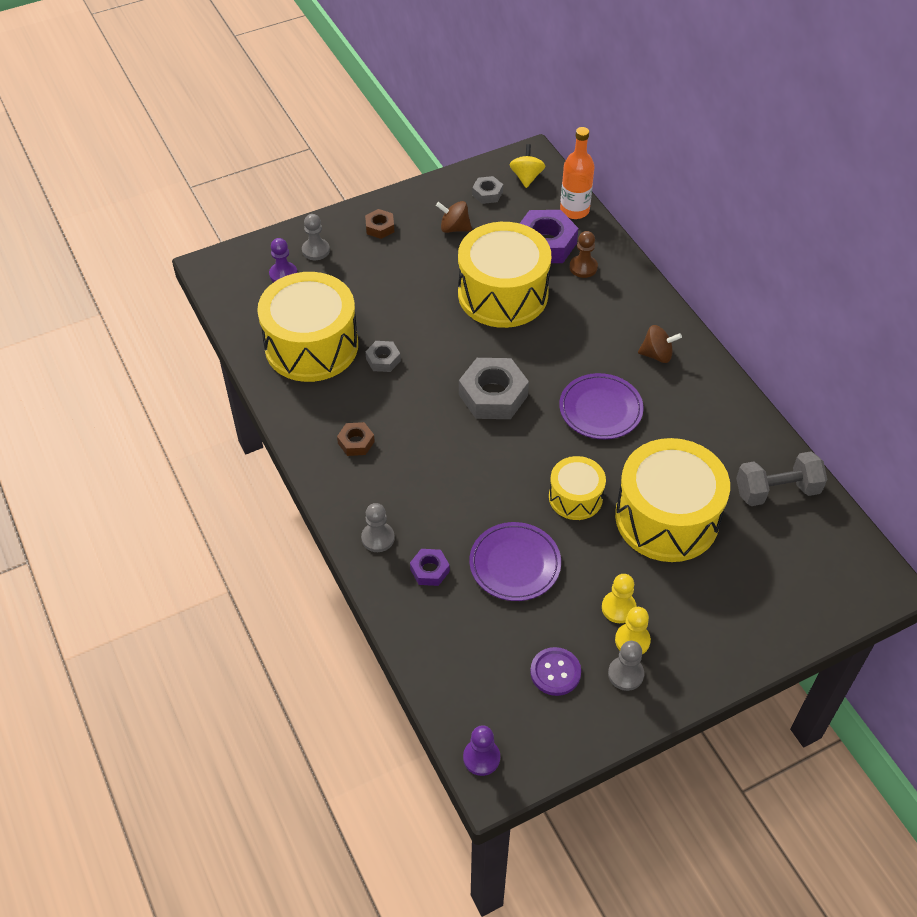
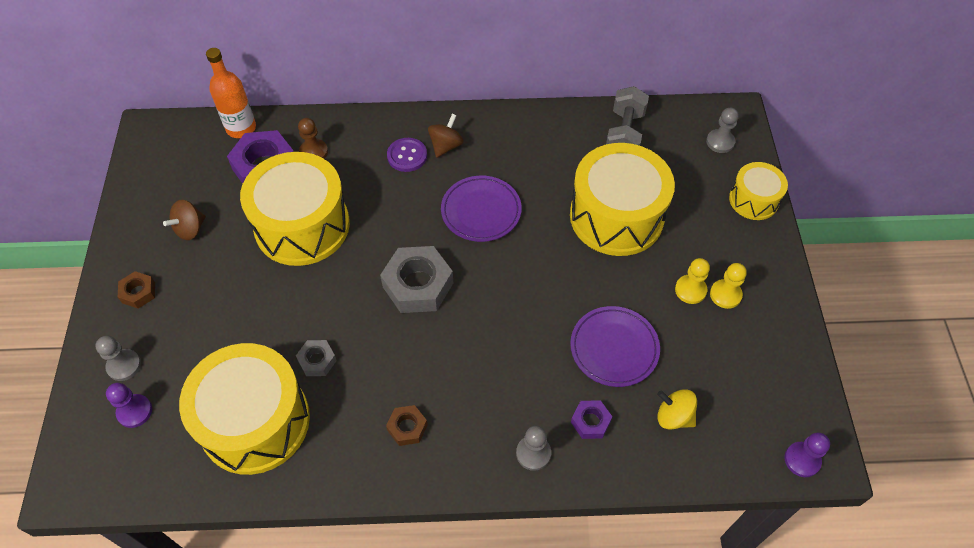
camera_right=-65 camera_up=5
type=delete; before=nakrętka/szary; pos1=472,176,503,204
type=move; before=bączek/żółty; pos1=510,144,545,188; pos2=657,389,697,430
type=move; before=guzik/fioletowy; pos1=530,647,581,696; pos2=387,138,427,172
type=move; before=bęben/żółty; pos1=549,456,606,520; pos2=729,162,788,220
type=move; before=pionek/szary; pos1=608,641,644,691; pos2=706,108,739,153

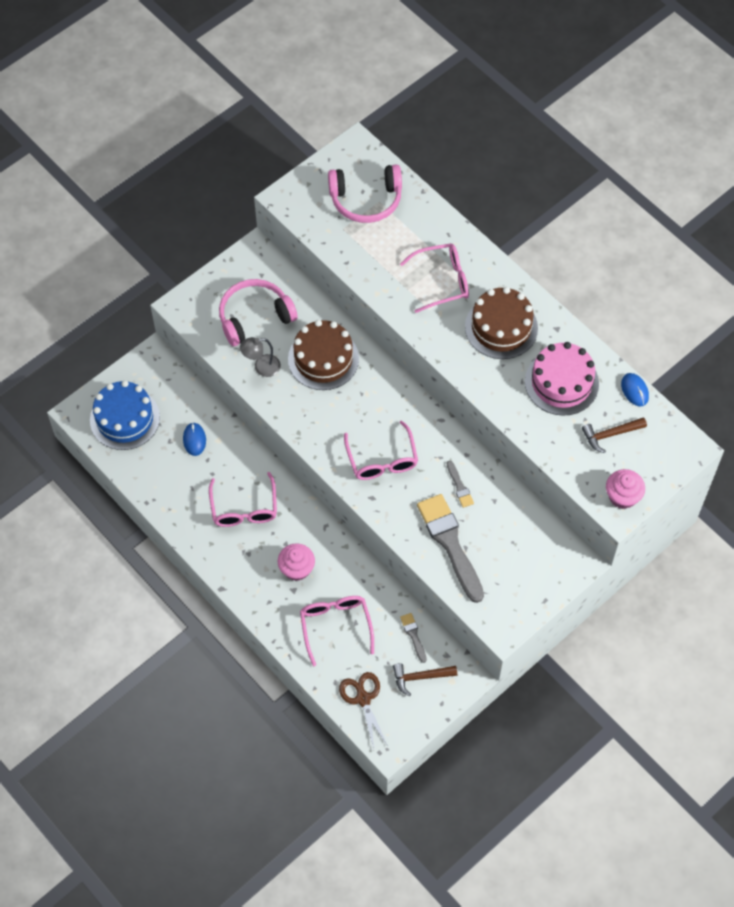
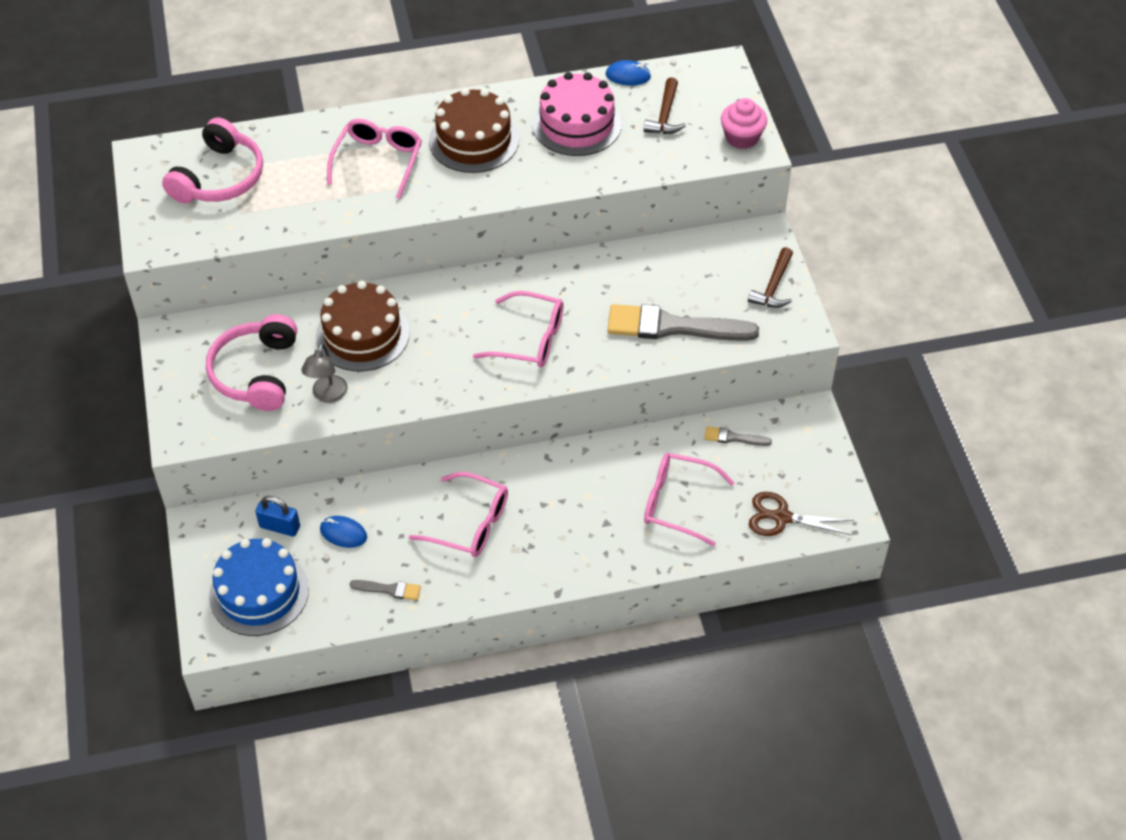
camera_right=-60 camera_up=-10
type=delete; before=muffinka/różowy; pos1=278,543,315,581
type=insert; after=kłódka/niebieski; pos2=255,496,300,537
type=move; before=młotek/brązowy; pos1=393,663,457,696; pos2=748,247,793,308
type=move; before=pędzel/szary; pos1=447,461,474,508; pos2=350,580,421,600

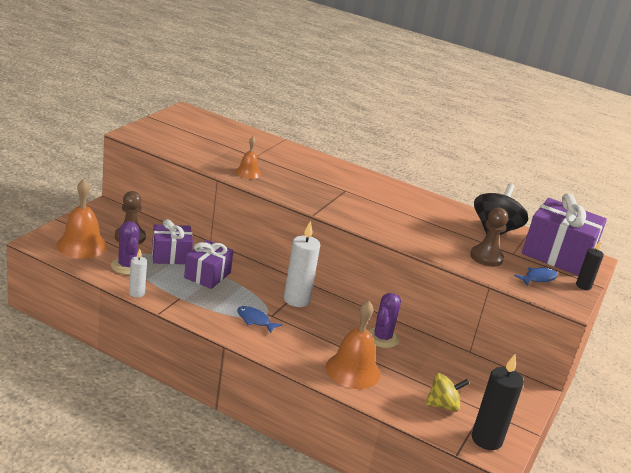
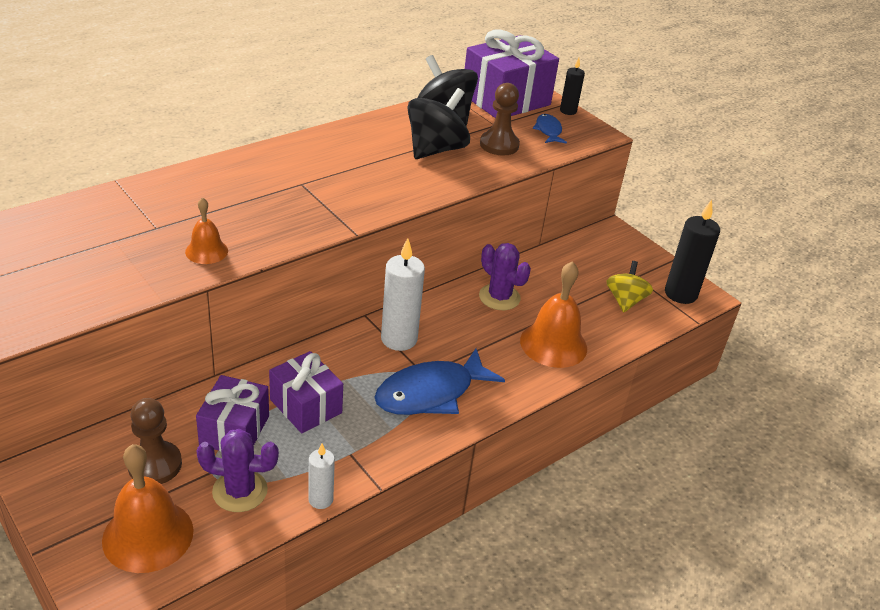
camera_right=-65 camera_up=10
type=insert; after=bączek/czarny; pos2=407,88,470,159
type=resize; before=ryba/niebieski; pos1=237,306,282,333; pos2=374,348,505,415; scale=2.0

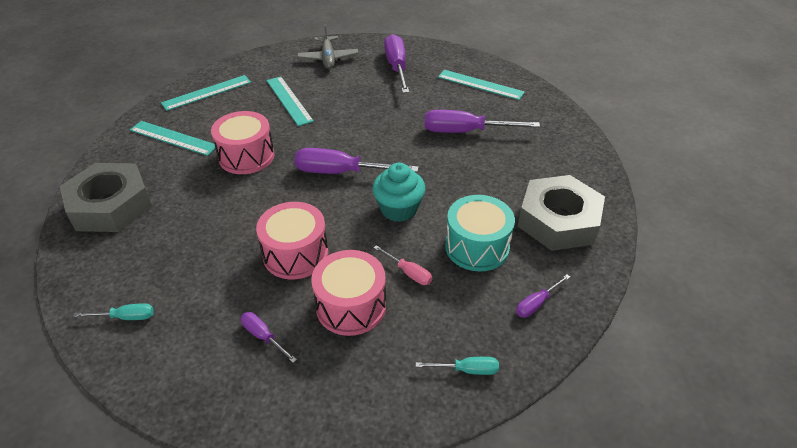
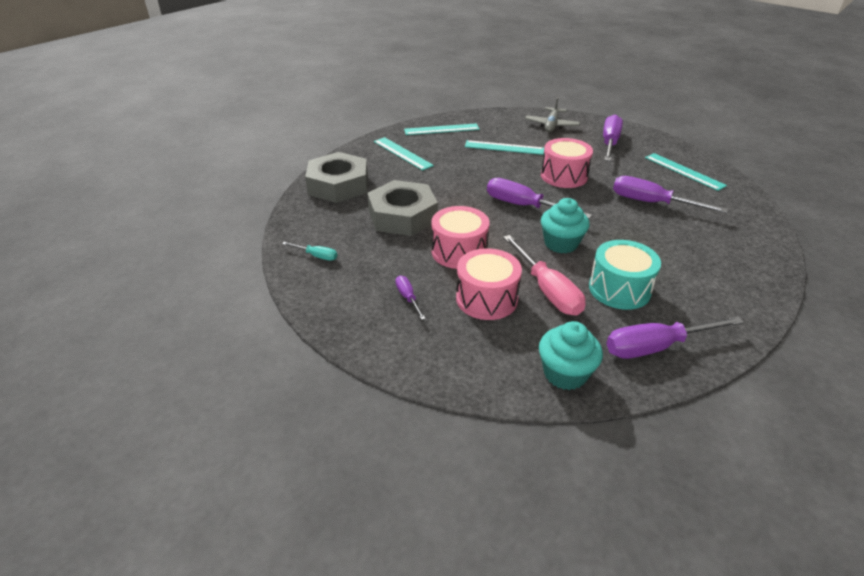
camera_right=25 camera_up=-5
type=move; before=bęben/różowy; pos1=211,111,274,174; pos2=541,138,593,188
type=move; before=nakrętka/szary; pos1=518,175,605,251; pos2=367,180,438,236
type=replace; before=śrubokręt/turkusowy; after=muffinka/turkusowy; pos1=416,357,499,375; pos2=539,321,603,390
type=rotate; before=linijka/turkusowy; pos1=267,76,314,126; pos2=465,140,544,155; turn=-75
type=resize; before=śrubokręt/różowy; pos1=374,245,432,285; pos2=503,235,585,316; scale=2.01
type=resize; before=śrubokręt/fioletowy; pos1=516,274,570,318; pos2=606,316,744,359; scale=2.01

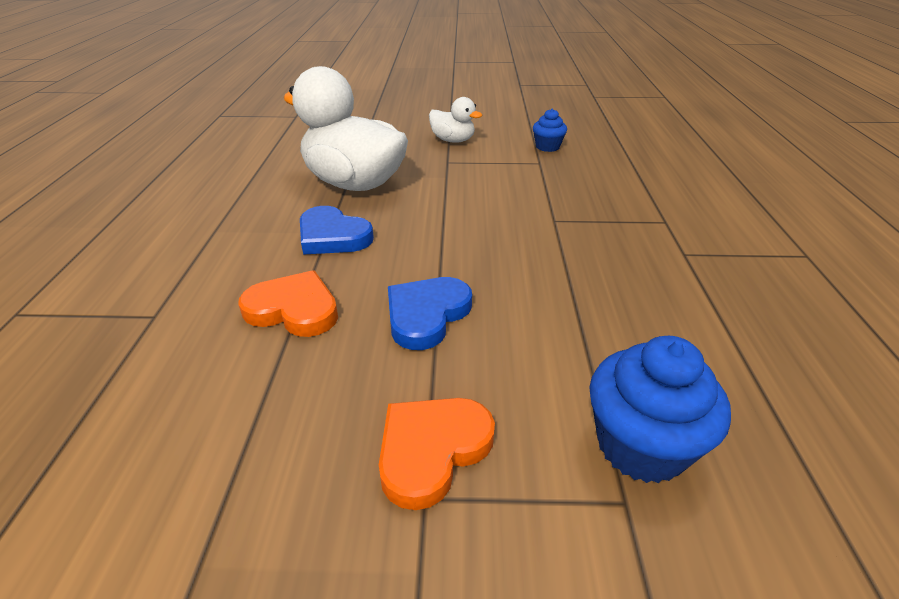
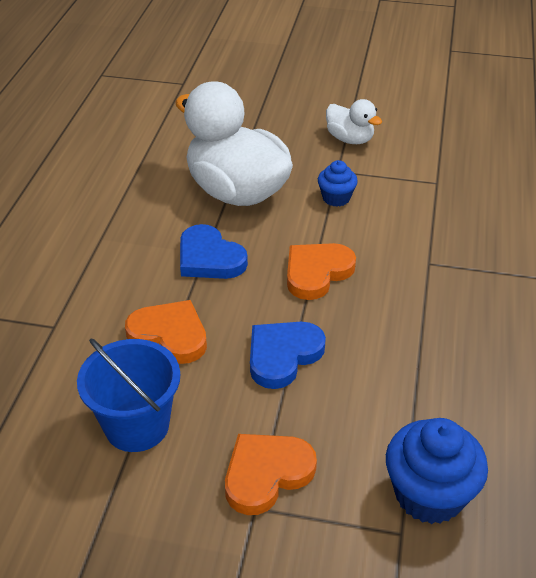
camera_right=10 camera_up=5
type=insert; after=wiadro/niebieski; pos2=77,339,180,452
type=insert; after=serce/pomarańczowy; pos2=287,243,356,300
type=move; before=muffinka/niebieski; pos1=533,109,567,152; pos2=318,160,358,207

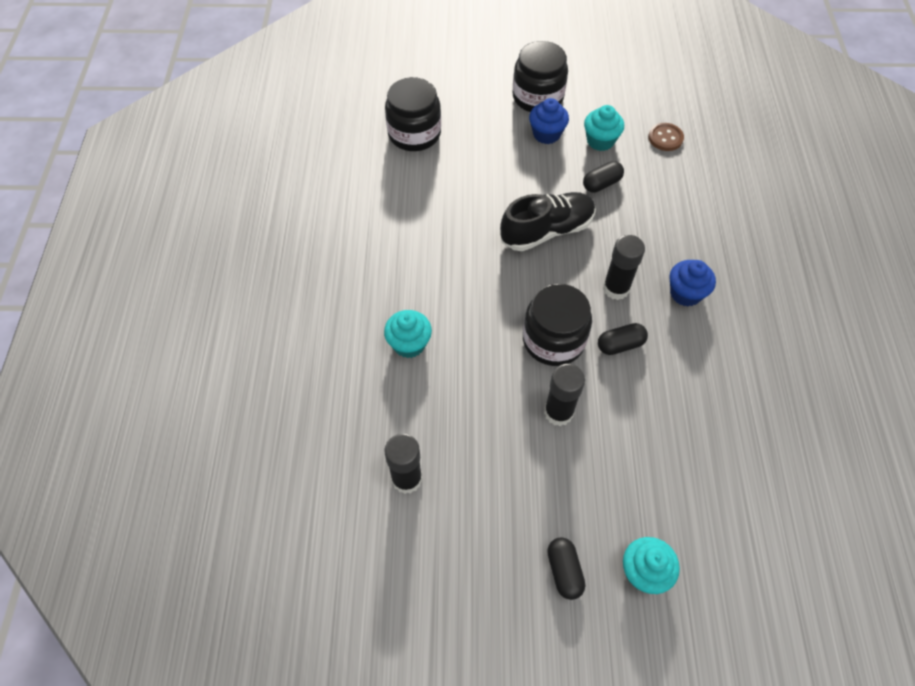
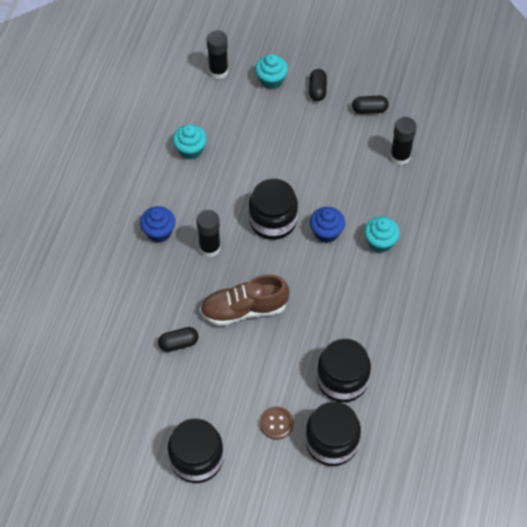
camera_right=-165 camera_up=0
type=insert; after=słoik/czarny; pos2=317,339,371,402
type=move; before=muffinka/niebieski; pos1=529,98,569,144; pos2=310,207,345,243
type=move; before=klej w sztyfcie/czarny; pos1=544,364,585,426; pos2=207,30,228,79
type=move; before=muffinka/turkusowy; pos1=584,105,624,151; pos2=173,124,207,160
type=move; before=kapsułka/czarny; pos1=598,323,648,355; pos2=352,96,389,114
type=move; before=guzik/brązowy; pos1=648,123,684,151; pos2=260,406,294,440
type=recolor; before=but/czarny; after=but/brązowy; pos1=500,192,596,251; pos2=200,274,289,326

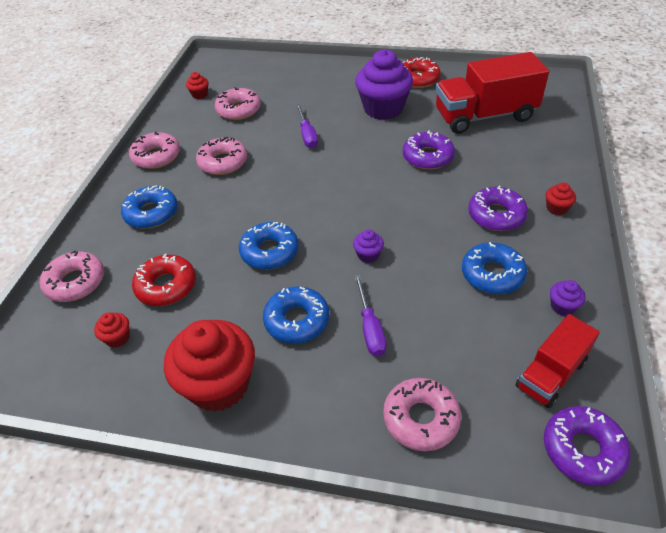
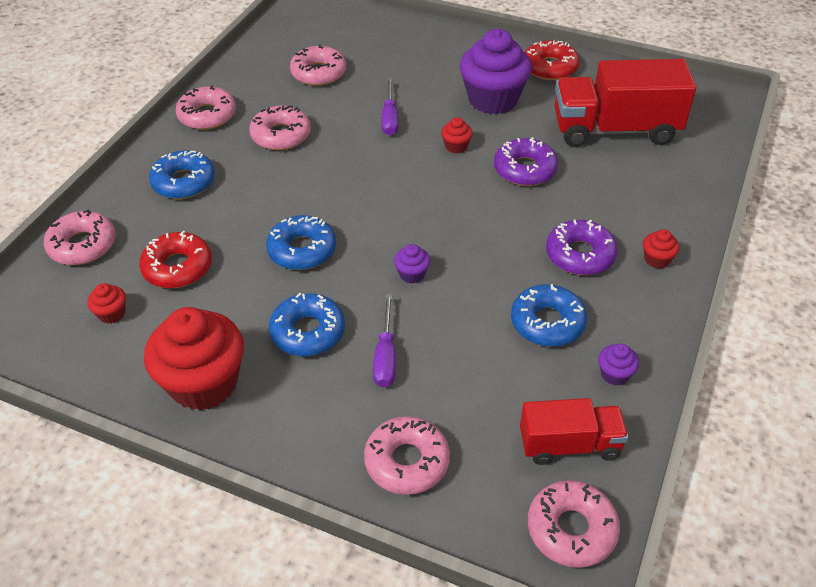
camera_right=10 camera_up=0
type=move; before=muffinka/czerwony; pos1=186,72,209,99; pos2=441,117,473,154
type=recolor; before=donut/fioletowy; after=donut/różowy; pos1=544,406,631,486; pos2=528,480,620,568
type=rotate; before=ciężarówka/czerwony; pos1=516,314,600,408; pos2=520,398,629,465; turn=-150

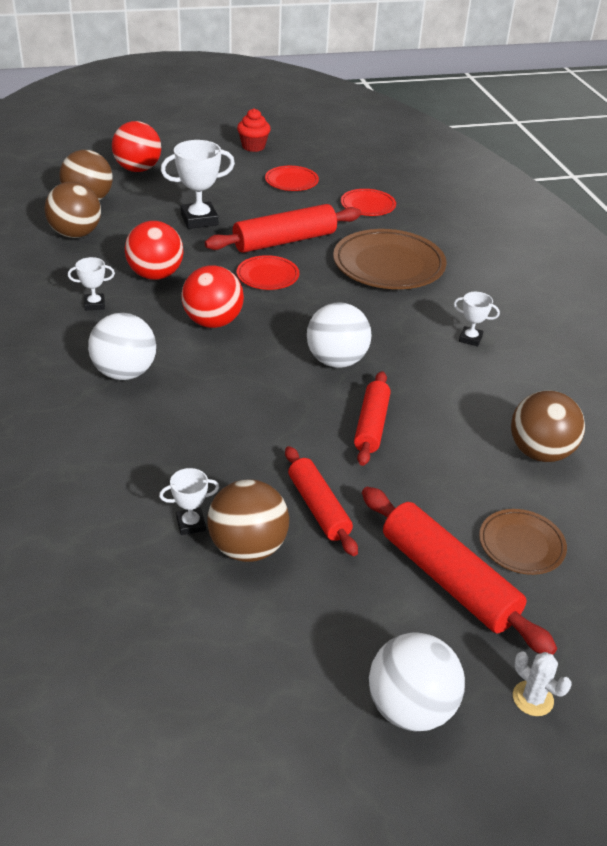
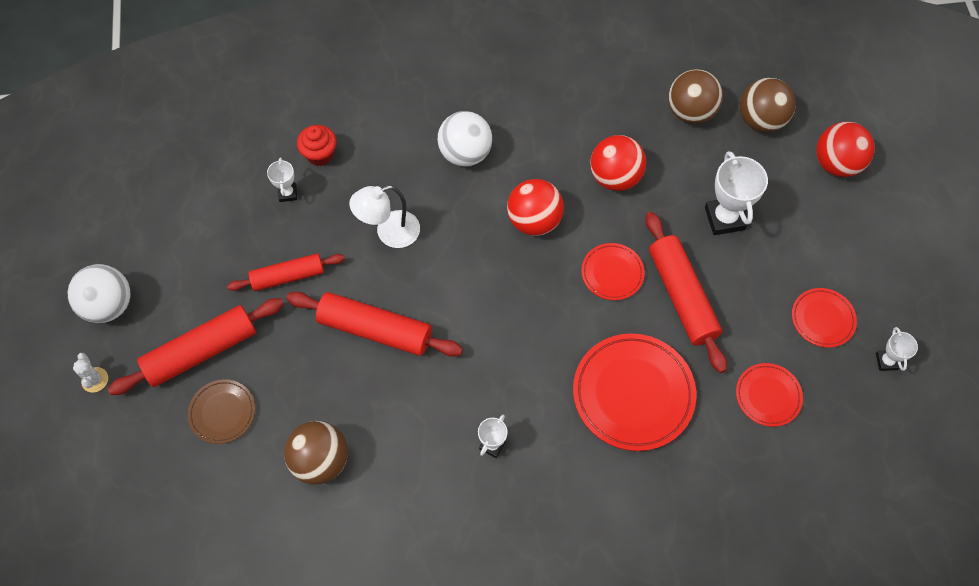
camera_right=100 camera_up=25
type=delete; before=piłka/brązowy; pos1=207,479,289,562
type=delete; before=piłka/biały; pos1=307,303,372,368
type=insert; after=lampka/biały; pos2=349,185,420,248
type=move; before=puchar/biały; pos1=68,257,115,310; pos2=876,327,918,371
type=move; before=muffinka/czerwony; pos1=237,108,271,152; pos2=297,125,337,166
type=recolor; before=talerz/brązowy; after=talerz/czerwony; pos1=333,229,446,289; pos2=573,333,696,451
type=rotate; before=kaktus/biały; pos1=513,651,572,716; pos2=73,352,108,393; turn=-75
type=resize; before=wałek do ciasta/czerwony; pos1=354,371,391,466; pos2=286,292,463,357; scale=1.53

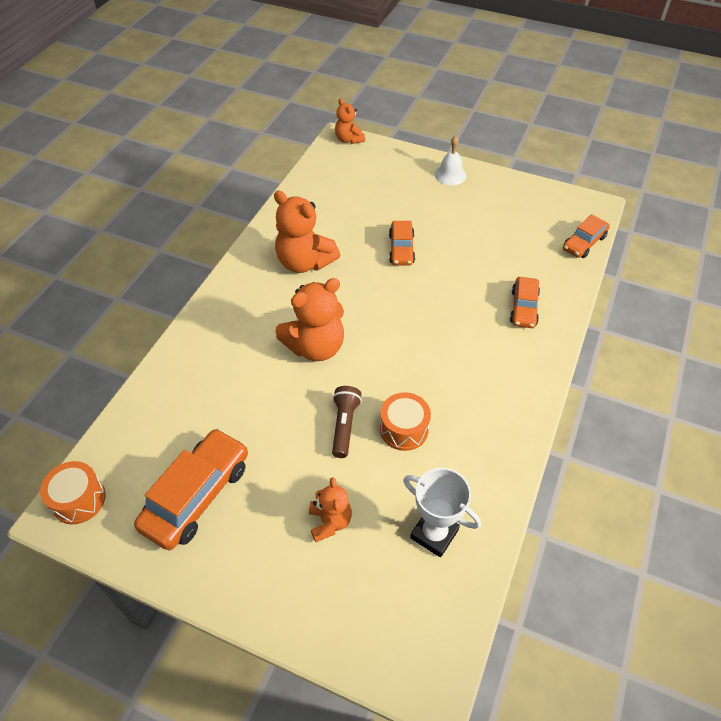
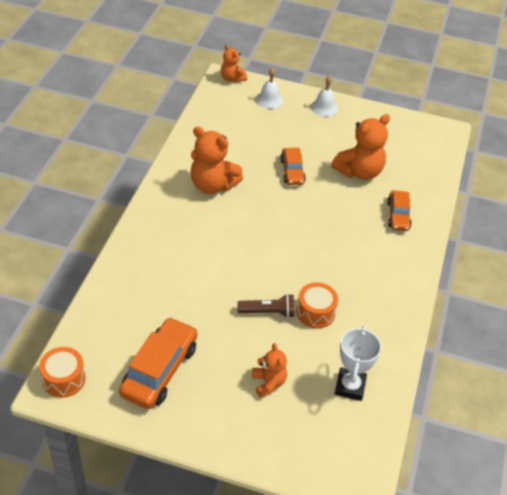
camera_right=-10 camera_up=-5
type=delete; before=samochód/pomarańczowy; pos1=563,214,610,258
type=insert; after=dzwonek/biały; pos2=256,68,283,109
type=move; before=miś/pomarańczowy; pos1=275,278,344,361; pos2=331,114,390,180
type=rotate; before=latarka/brązowy; pos1=332,386,362,458; pos2=237,294,294,318; turn=90
type=rotate; before=puchar/biały; pos1=403,468,481,557; pos2=335,326,381,401; turn=75

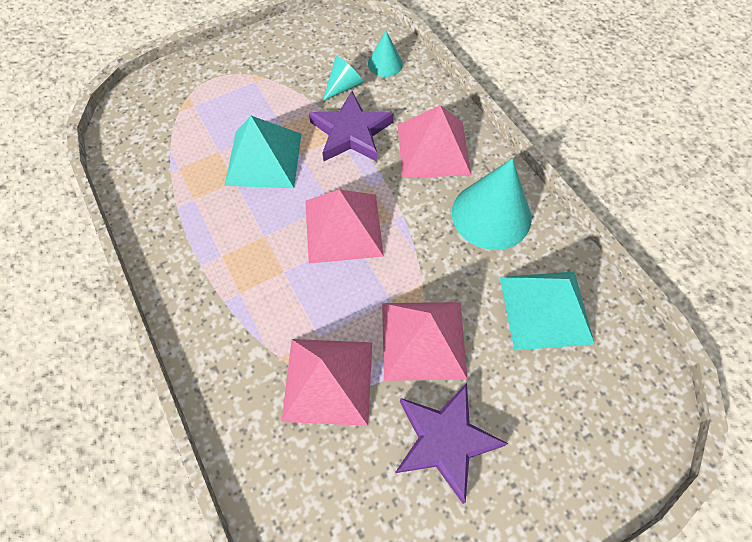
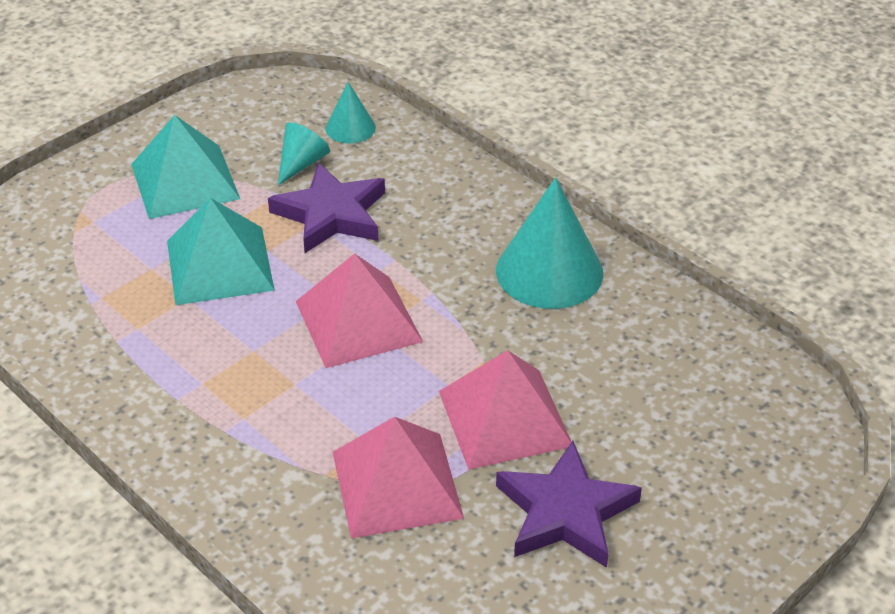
camera_right=-15 camera_up=-20
type=delete; before=piramida/różowy; pos1=398,105,471,178
type=move; before=piramida/turkusowy; pos1=499,271,595,351; pos2=131,115,240,219

